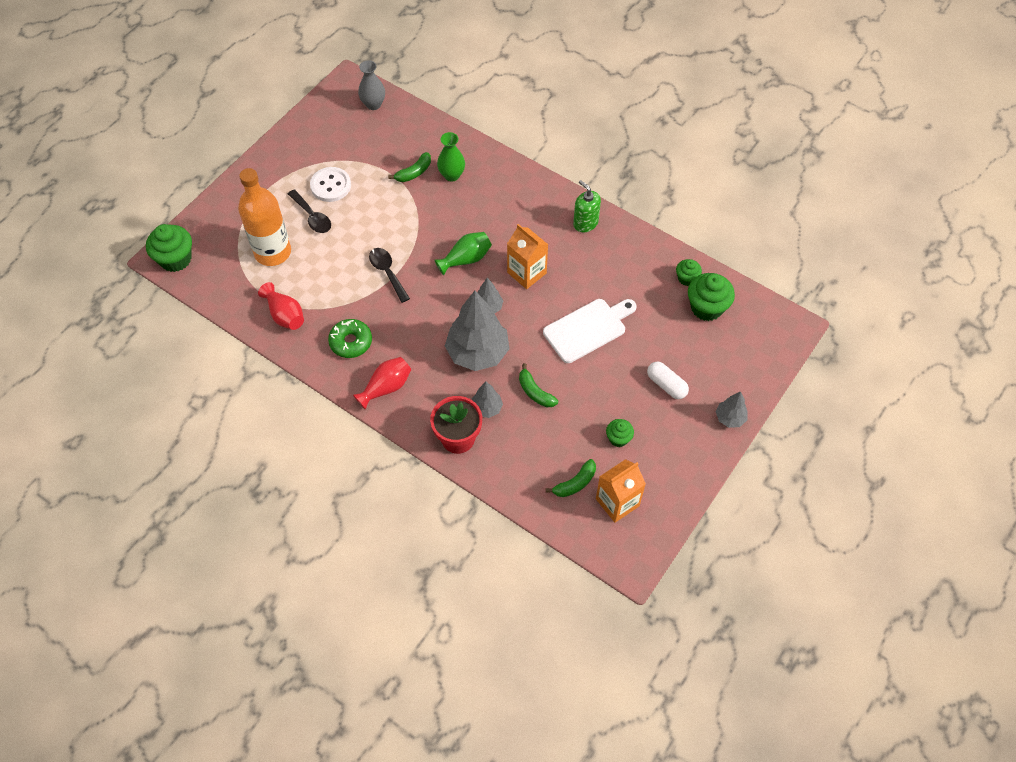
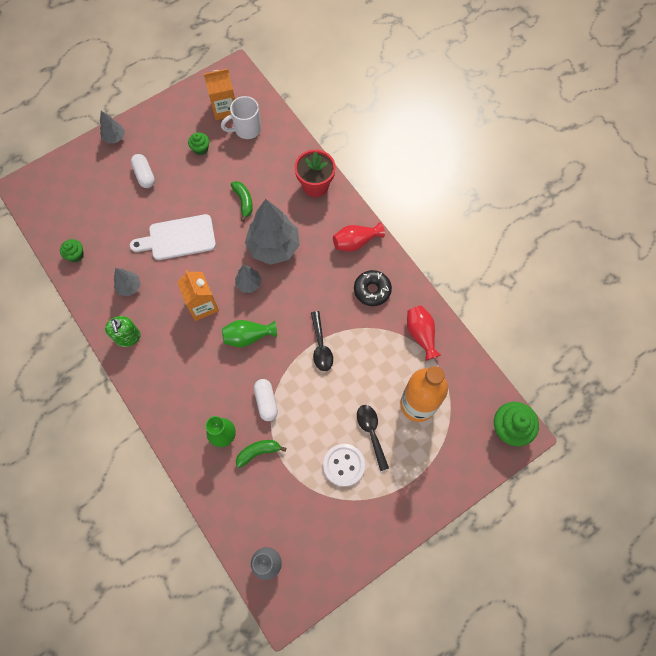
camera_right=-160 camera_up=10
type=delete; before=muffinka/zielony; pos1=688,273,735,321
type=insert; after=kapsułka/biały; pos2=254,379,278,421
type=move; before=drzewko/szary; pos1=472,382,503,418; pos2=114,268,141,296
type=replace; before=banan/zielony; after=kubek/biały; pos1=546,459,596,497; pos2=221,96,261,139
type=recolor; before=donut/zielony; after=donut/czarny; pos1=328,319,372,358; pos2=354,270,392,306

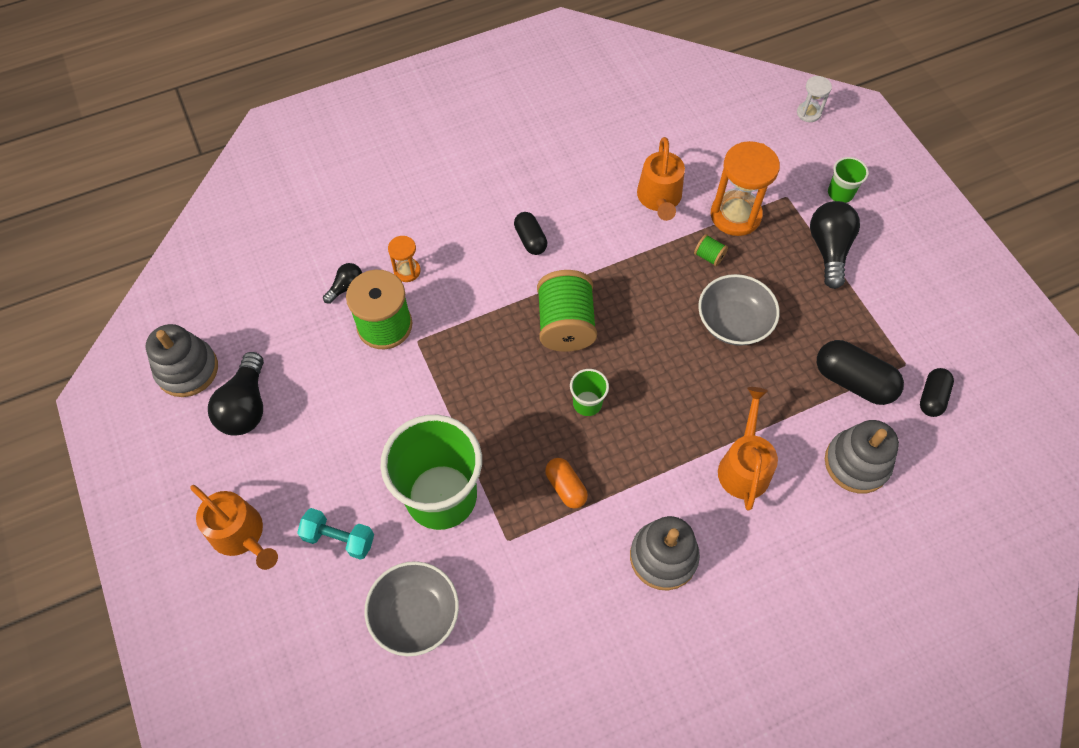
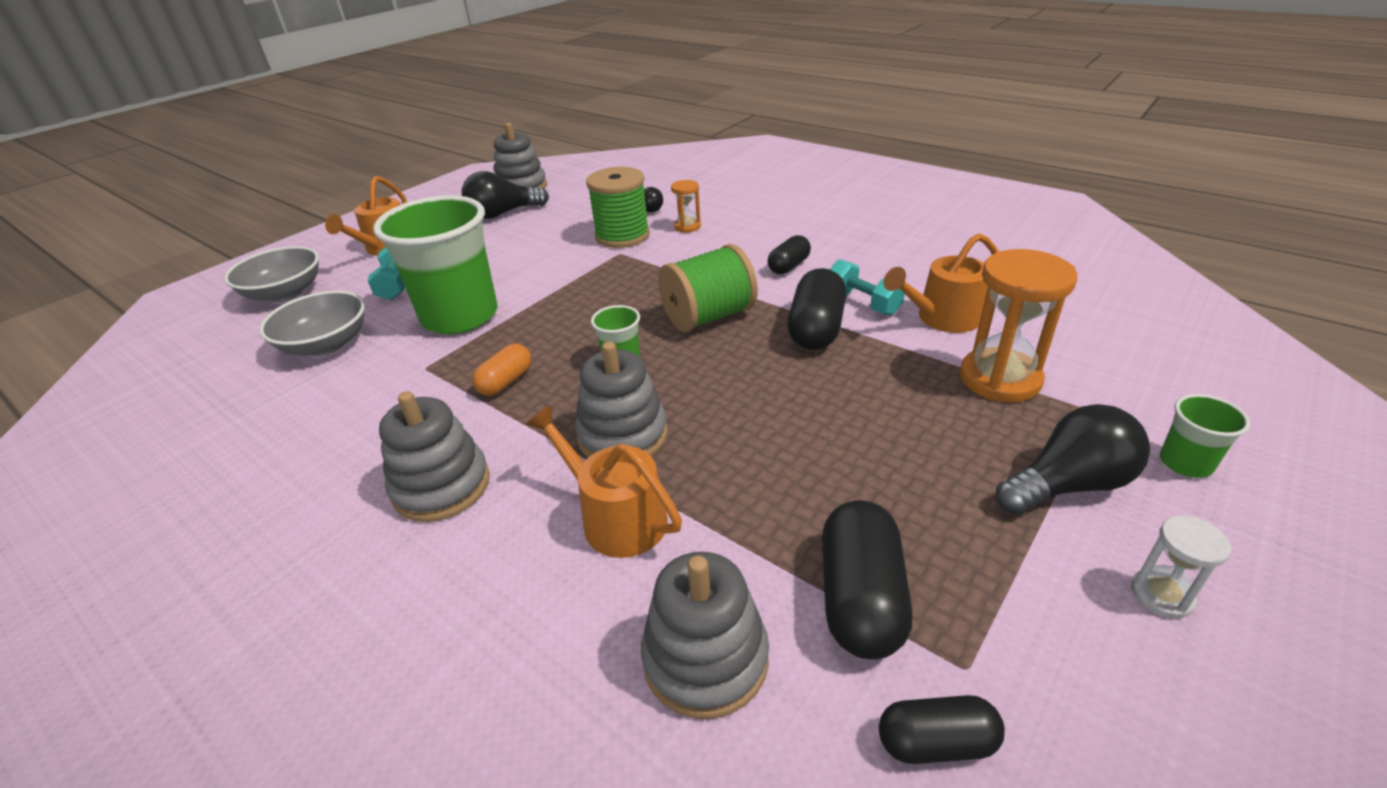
camera_right=65 camera_up=-25
type=delete; before=szpulka/zielony; pos1=694,234,728,266
type=insert; after=zabawka nakładanka/szary; pos2=575,342,668,457
type=insert; after=kapsułka/czarny; pos2=787,268,846,350
type=insert; after=hantel/turkusowy; pos2=830,259,905,315
type=move; before=miska/szary; pos1=698,274,780,346; pos2=224,246,319,302
type=move; before=klepsydra/biały; pos1=797,76,832,122; pos2=1131,515,1231,619
type=rotate; before=konewka/pomarańczowy; pos1=718,387,778,511; pos2=526,405,682,558; turn=-120

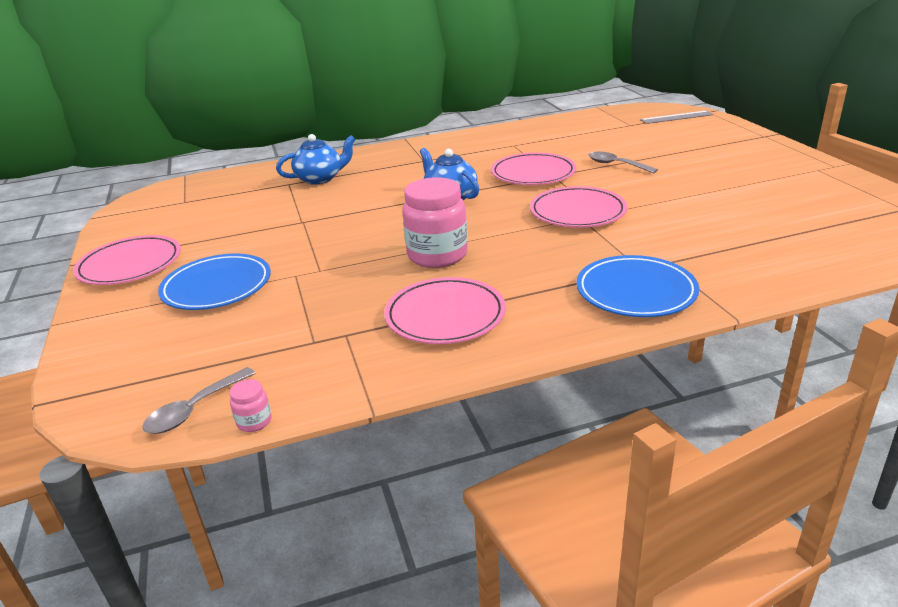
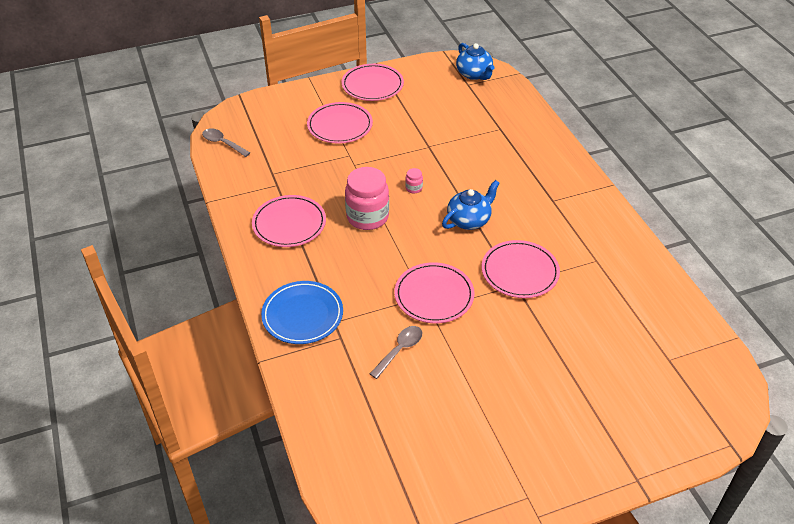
camera_right=85 camera_up=15
type=delete; before=linijka/szary; pos1=640,111,713,124
type=move; before=słoik/różowy; pos1=229,379,272,432; pos2=405,168,423,193
type=move; before=imbryk/niebieski; pos1=276,134,356,185; pos2=456,43,495,80
type=move; before=łyżka/szary; pos1=589,152,658,174; pos2=370,326,422,379
type=recolor; before=talerz/niebieski; after=talerz/różowy; pos1=158,254,271,310; pos2=307,102,373,143

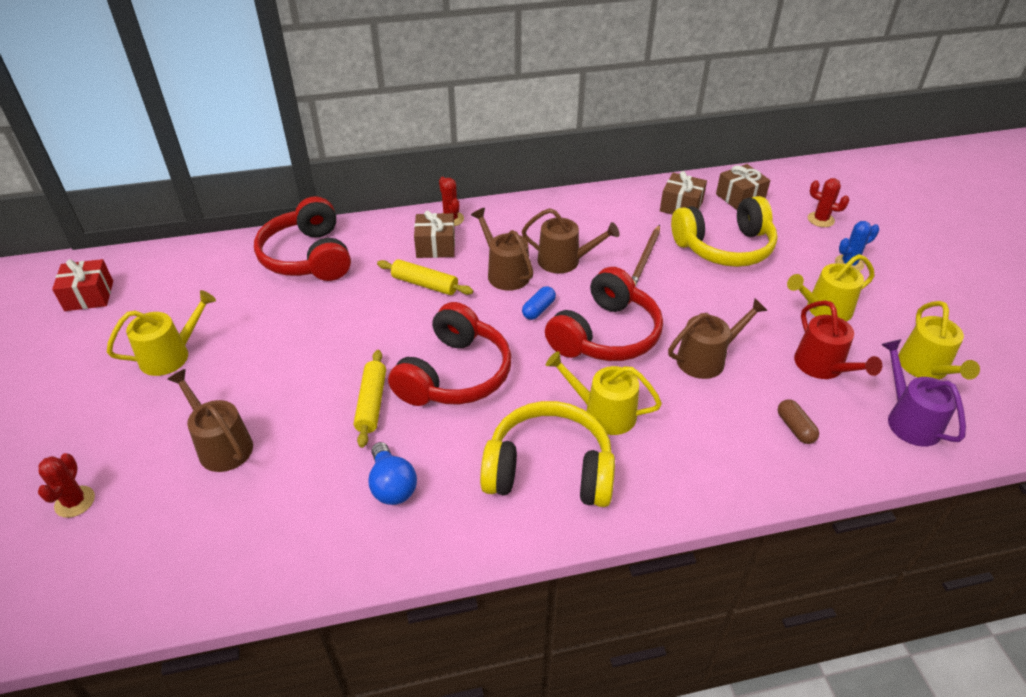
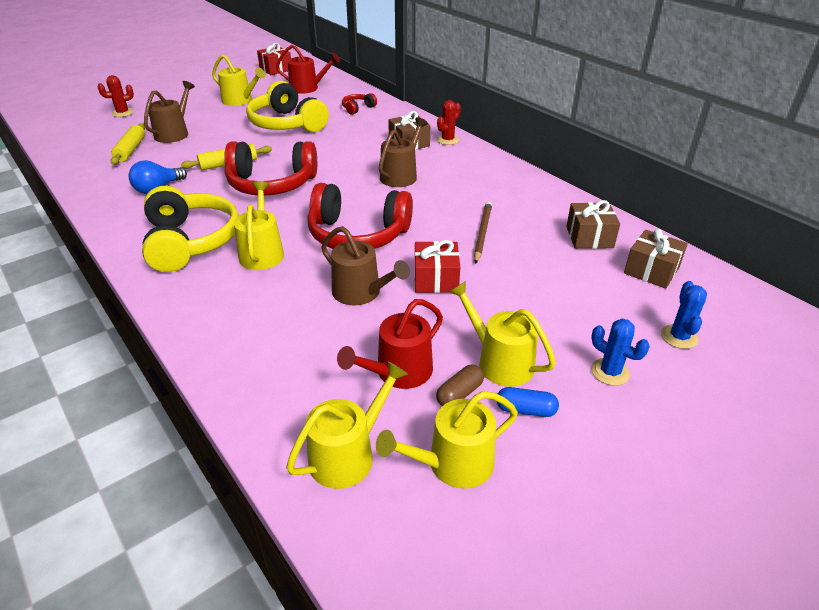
camera_right=65 camera_up=-5
type=delete; before=konewka/brązowy; pos1=522,208,619,274
type=insert; after=konewka/czerwony; pos2=276,45,340,94
type=insert; after=prezent/czerwony; pos2=414,240,460,293
type=move; before=wałek do ciasta/żółty; pos1=377,259,473,295; pos2=110,123,145,165
type=move; before=kapsułka/niebieski; pos1=522,286,556,320; pos2=497,387,559,417
type=move; before=słuchawki/żółty; pos1=671,196,778,267; pos2=246,81,329,132
type=move; before=kapsułka/brązowy; pos1=778,399,819,444; pos2=436,364,484,406
type=recolor; before=kaktus/czerwony; after=kaktus/niebieski; pos1=808,178,849,227; pos2=661,281,707,349
type=recolor; before=konewka/fioletowy; after=konewka/żółty; pos1=881,339,966,446; pos2=286,361,408,489
type=rotate; before=ołówek/brązowy; pos1=631,225,660,286; pos2=474,202,492,264; turn=105
type=resize; before=słuchawki/czerwony; pos1=254,196,351,281; pos2=342,93,377,115; scale=0.45

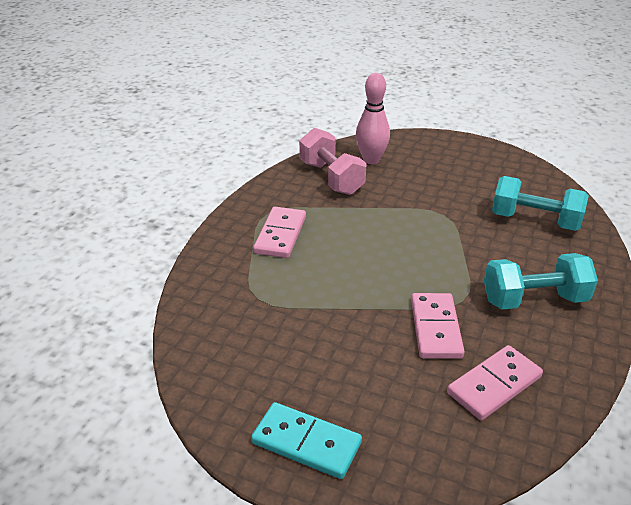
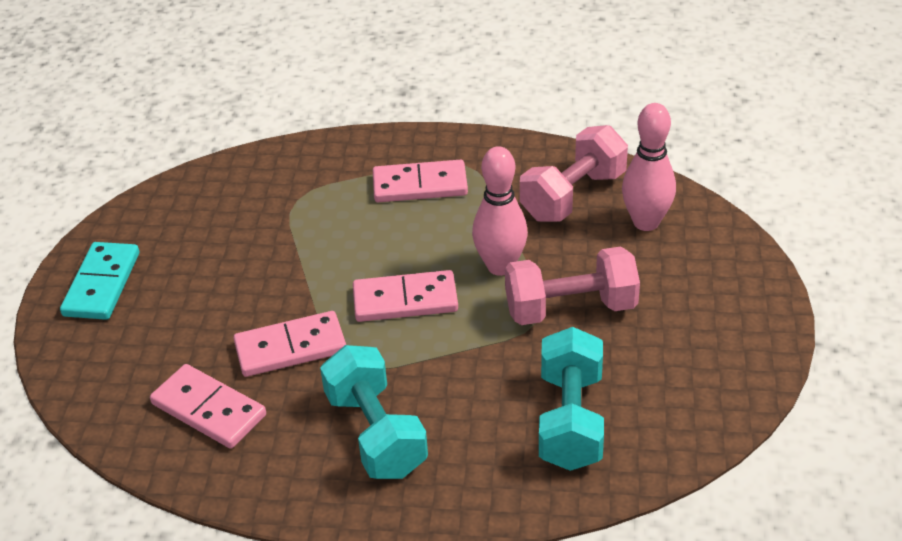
camera_right=75 camera_up=5
type=insert; after=kostka domina/różowy; pos2=353,270,458,322
type=insert; after=kręgiel/różowy; pos2=472,146,528,276
type=insert; after=hantel/różowy; pos2=505,246,640,325

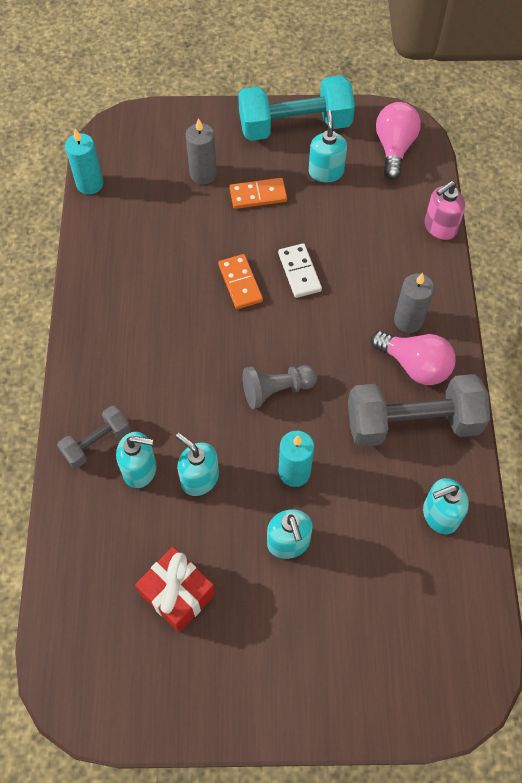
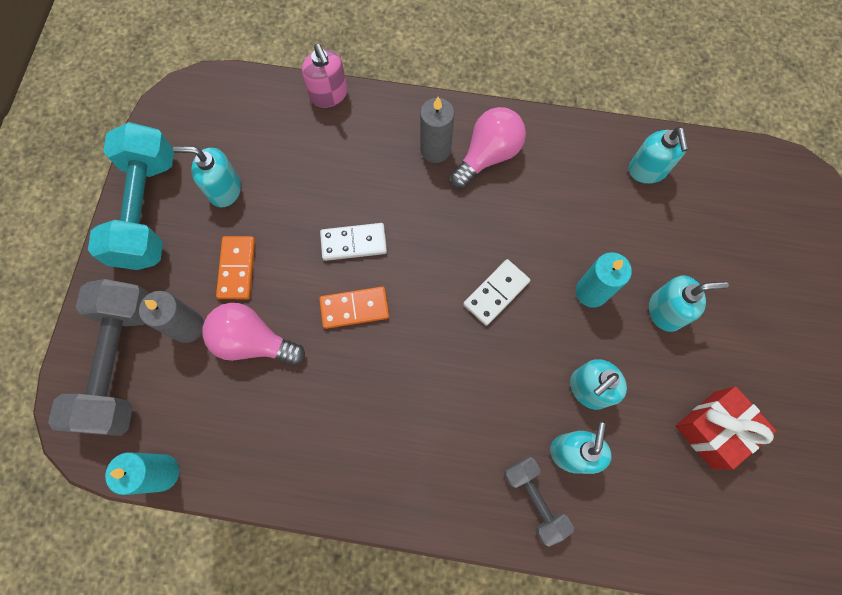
camera_right=-80 camera_up=10
type=move; before=hantel/szary; pos1=348,374,490,447; pos2=48,279,149,436
type=move; before=żarówka/różowy; pos1=376,102,421,180; pos2=202,303,305,365
type=replace; before=pionek/szary; after=kostka domina/biały; pos1=243,365,317,409; pos2=463,259,530,326

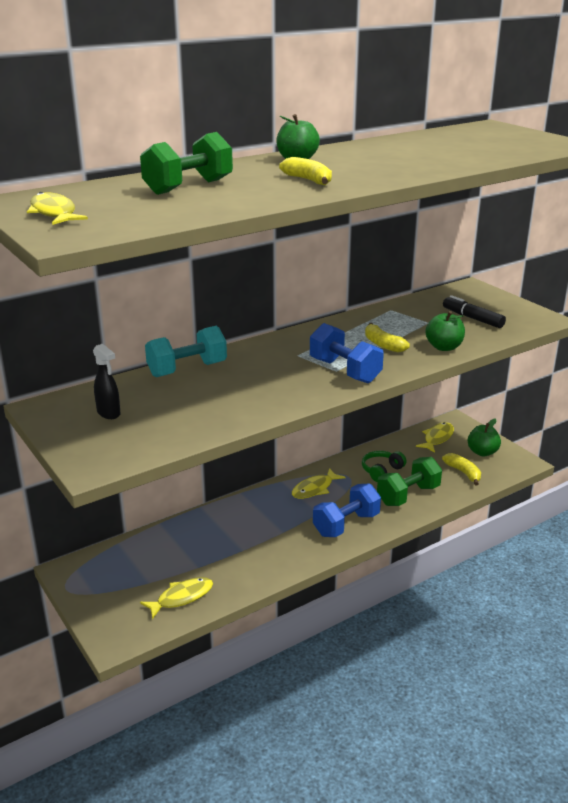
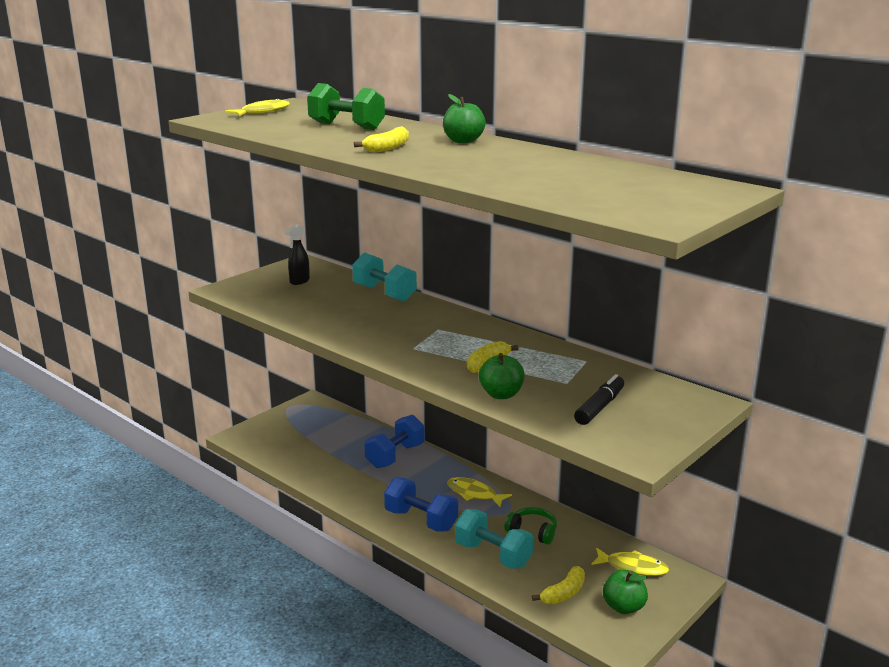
camera_right=75 camera_up=-5
type=delete; before=ryba/żółty; pos1=140,577,213,619
type=move; before=hantel/niebieski; pos1=310,323,384,383; pos2=365,415,425,469
type=recolor; before=hantel/zielony; after=hantel/turkusowy; pos1=377,457,442,506; pos2=455,509,534,569

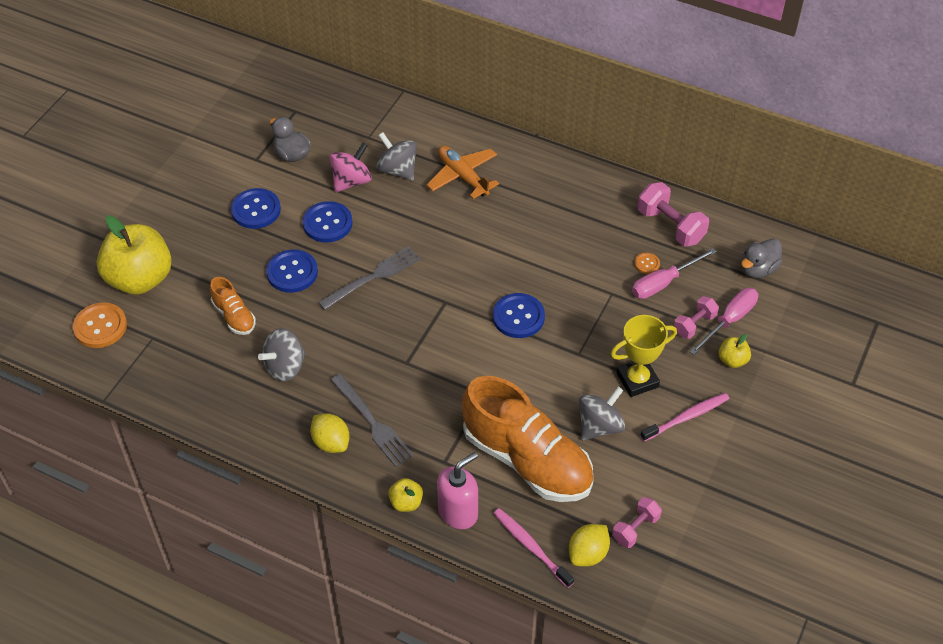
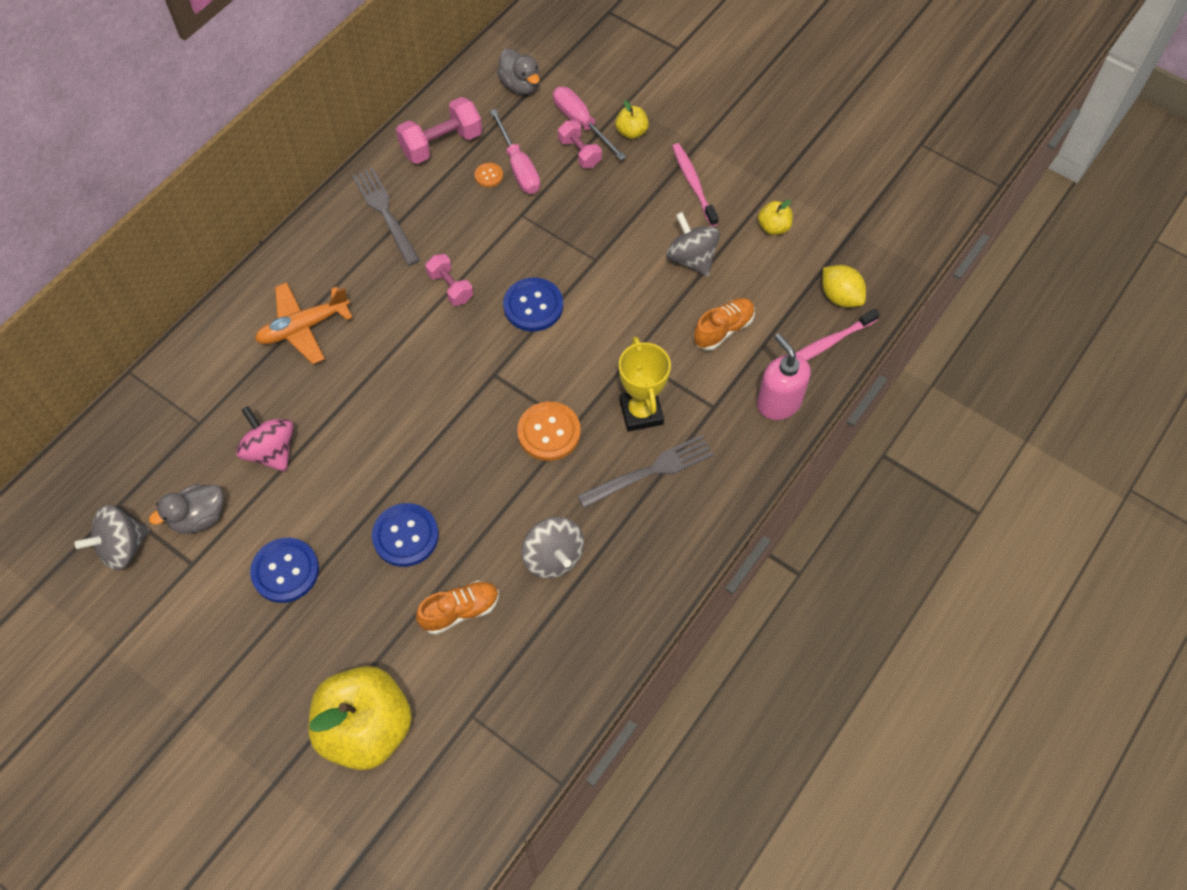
camera_right=-80 camera_up=10
type=delete; before=guzik/niebieski; pos1=303,201,353,243
type=delete; before=cytryna/żółty; pos1=310,413,349,453
type=move; before=guzik/pomarańczowy; pos1=73,302,127,348; pos2=517,402,581,461
type=move; before=widelec/szary; pos1=318,246,421,310; pos2=352,167,420,266
type=move; before=bączek/szary; pos1=376,132,417,181; pos2=75,505,150,570
type=move; before=jabłko/żółty; pos1=388,478,423,512; pos2=758,200,793,235
type=move; before=puchar/żółty; pos1=610,315,677,397; pos2=619,337,671,432
type=move; before=hantel/różowy; pos1=612,497,662,548; pos2=425,254,473,306
type=resize; before=but/pomarańczowy; pos1=462,376,593,502; pos2=693,298,755,351; scale=0.46

